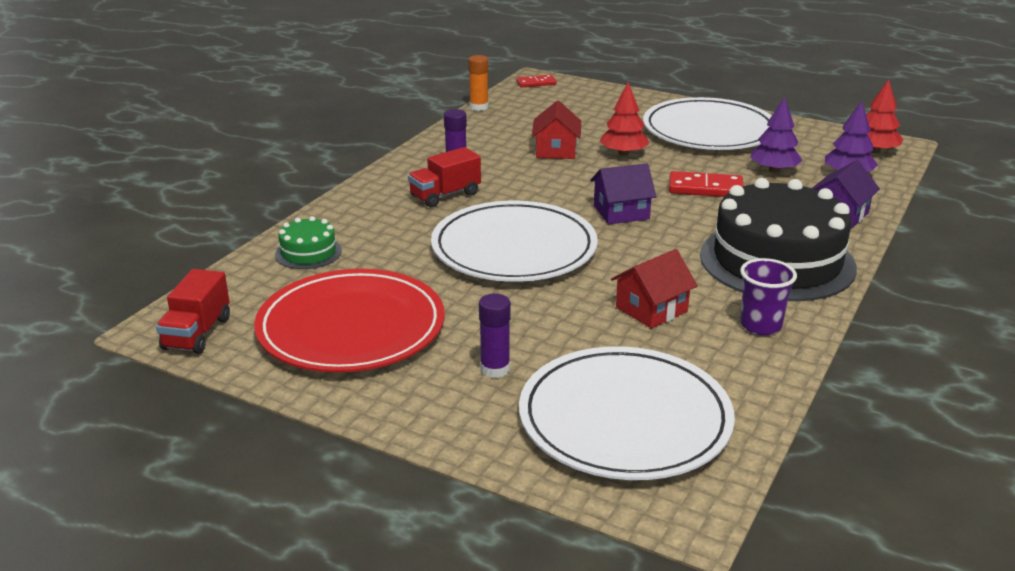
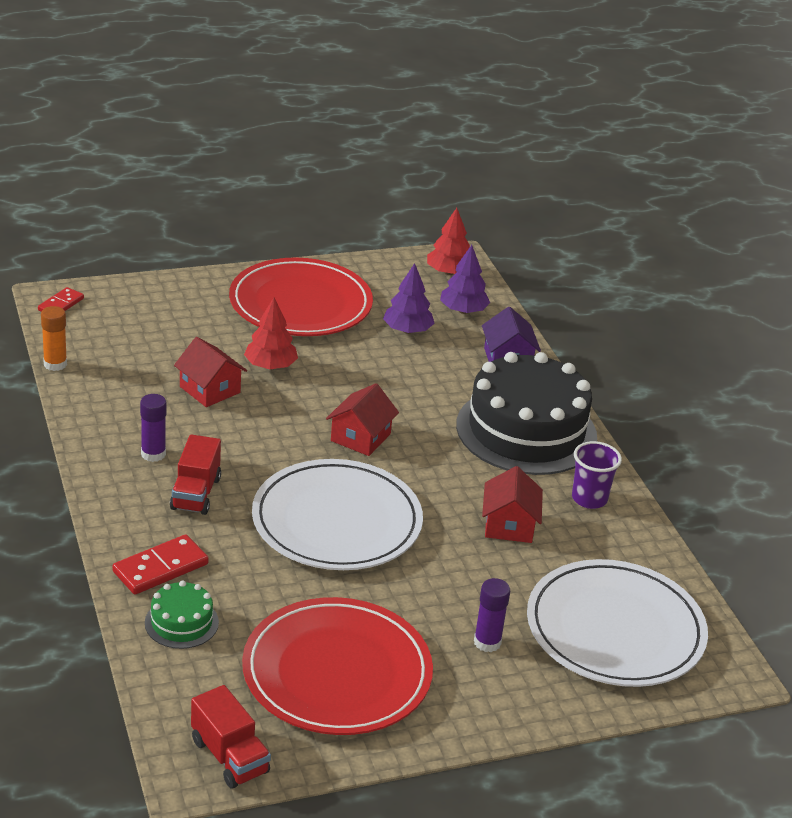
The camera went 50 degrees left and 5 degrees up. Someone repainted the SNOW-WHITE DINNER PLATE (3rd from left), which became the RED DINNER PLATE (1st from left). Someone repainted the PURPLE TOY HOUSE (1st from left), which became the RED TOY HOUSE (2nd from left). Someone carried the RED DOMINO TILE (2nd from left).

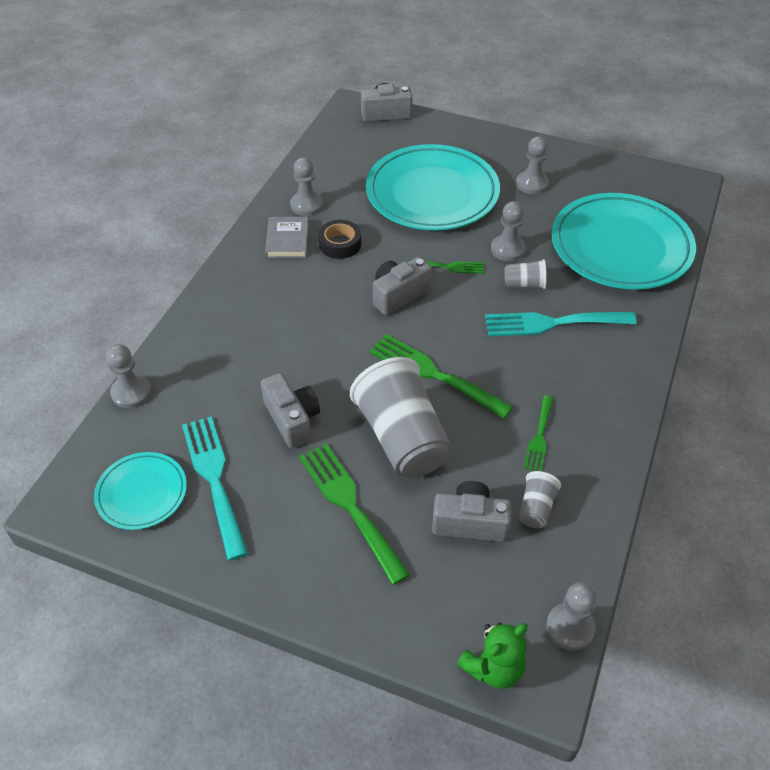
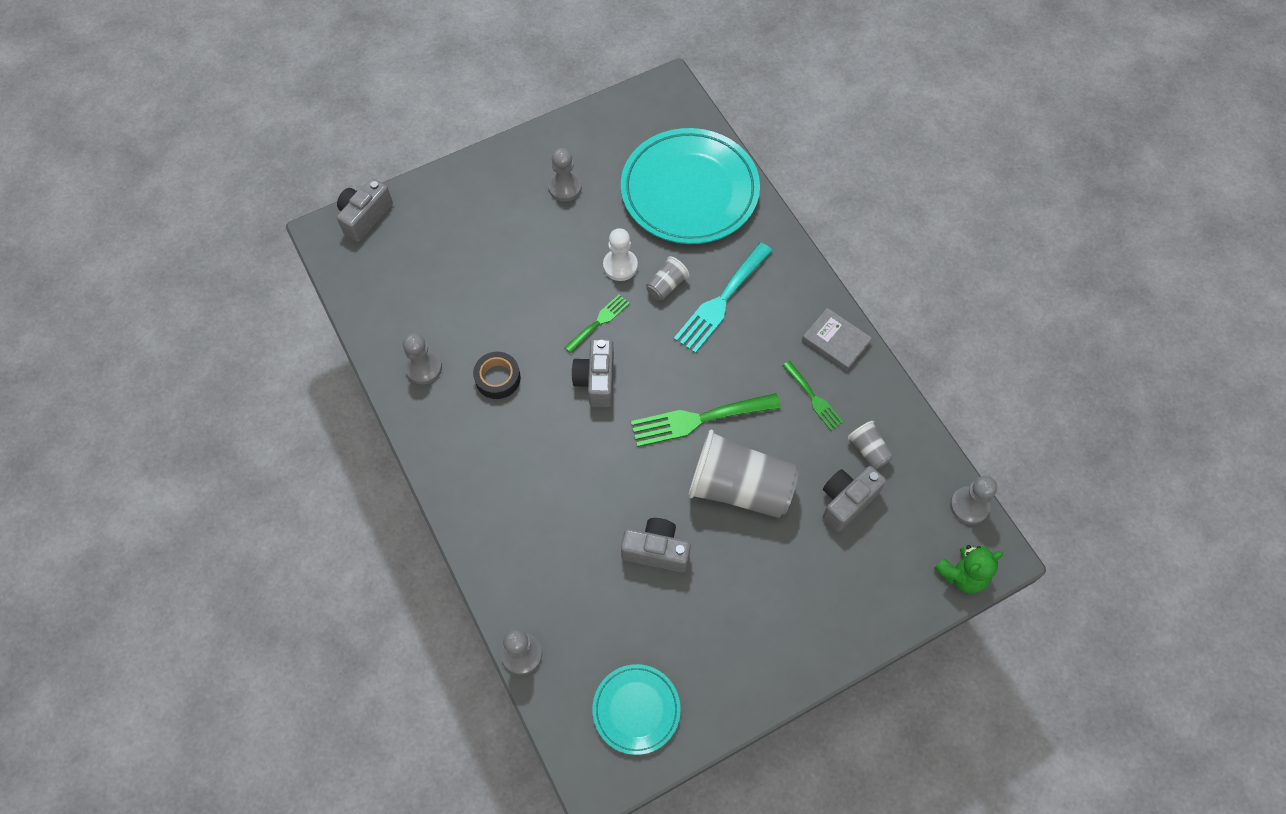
The camera went 50 degrees left and 15 degrees up. Someone took away the TEAL DINNER PLATE (2nd from left). Someone repainted the GRAY GAME PAWN (3rd from left), which became the SNOW-WHITE GAME PAWN. Someone carried the GRAY BOOK. Someone took away the TEAL DINNER FORK (1st from left). Someone took away the EMERALD DINNER FORK (1st from left). Someone rotated the EMERALD TEDDY BEAR by 60 degrees clockwise.

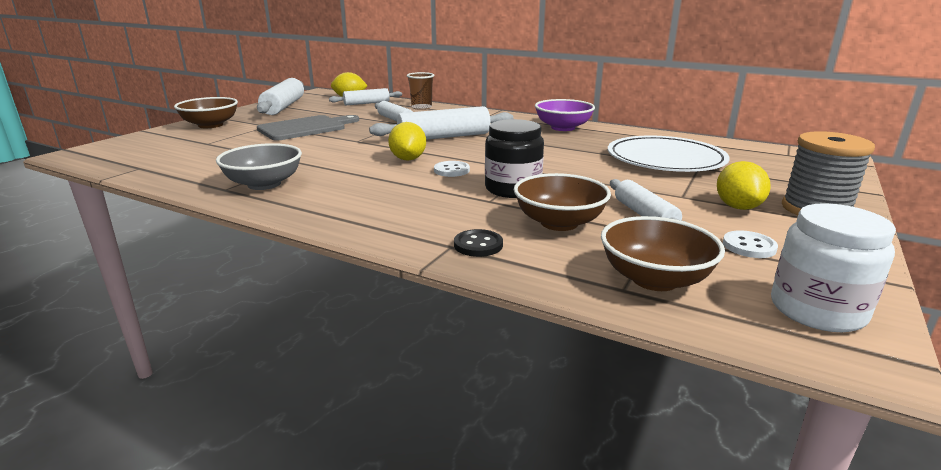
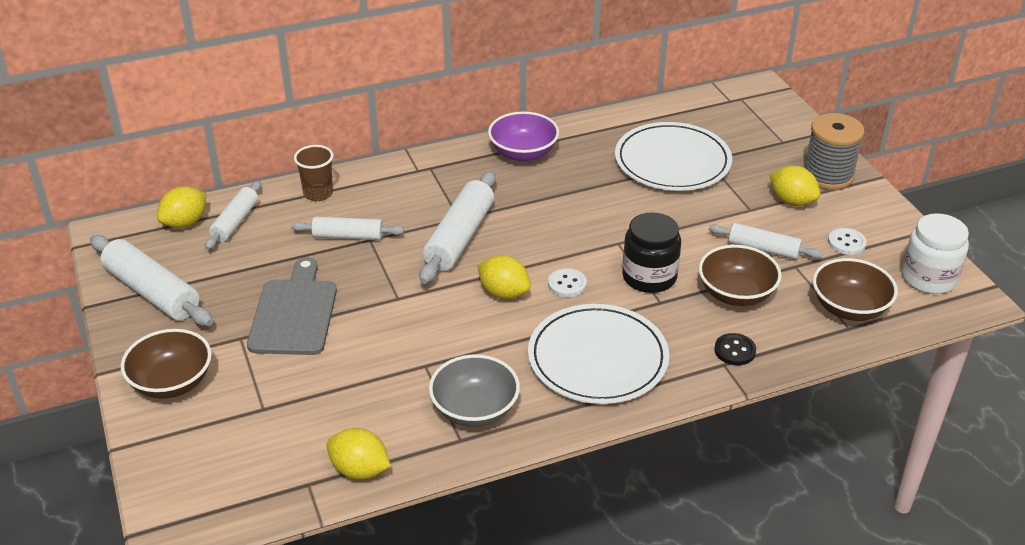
The camera went 50 degrees left and 15 degrees up. Someone put down the SNOW-WHITE DINNER PLATE (1st from left). Someone put down the YELLOW TOY LEMON (2nd from left).

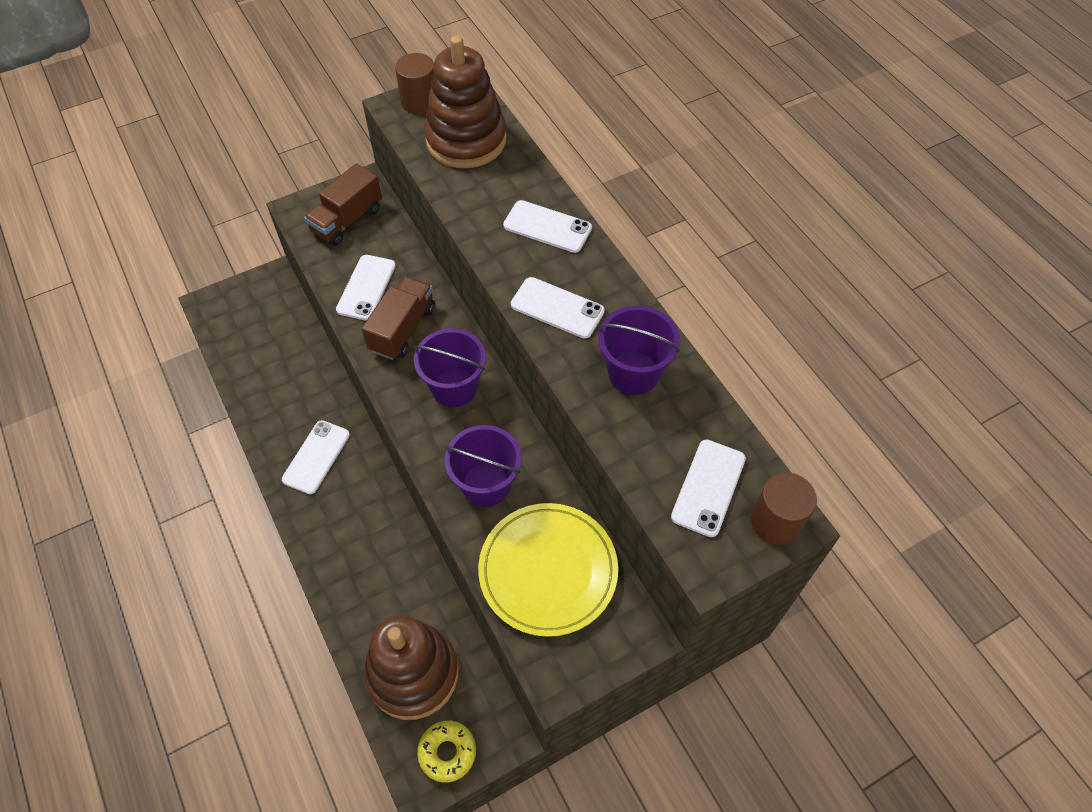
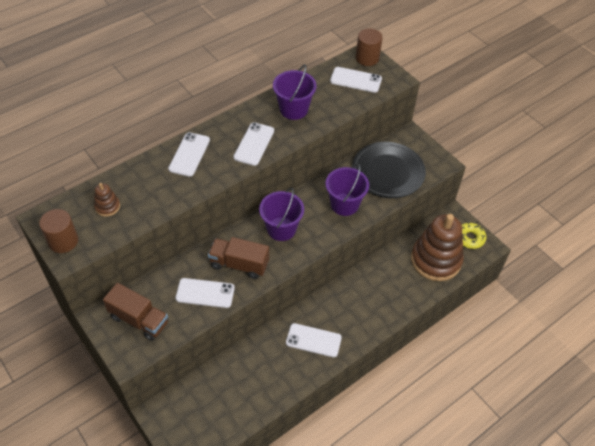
The camera went 100 degrees left and 5 degrees down. Someone scaled the DARK BROWN STACKING TOY (2nd from left in the first image) by 0.42. Someone repainted the YELLOW DINNER PLATE, which became the JET-BLACK DINNER PLATE.

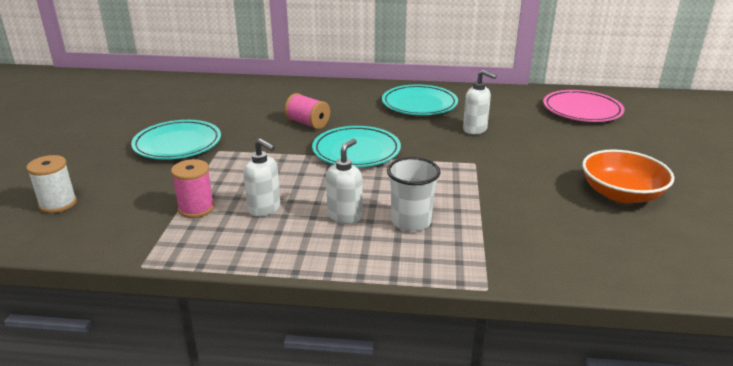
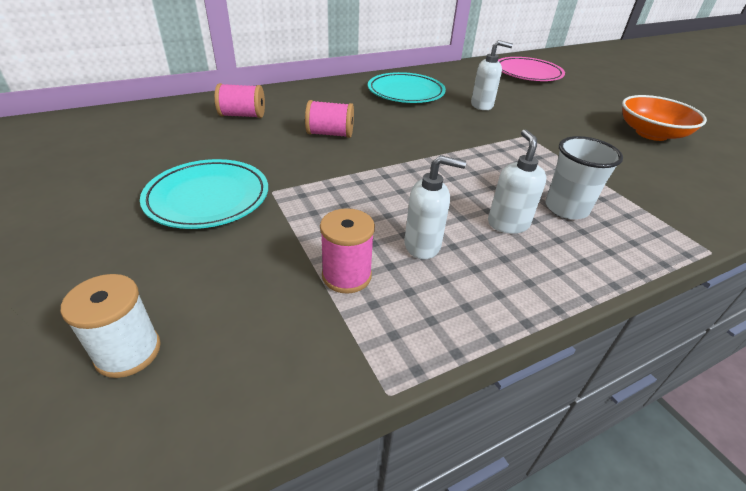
The camera went 35 degrees left and 10 degrees up. Someone took away the TEAL DINNER PLATE (2nd from left). Someone put down the ROSE-PINK BOBBIN (1st from left).

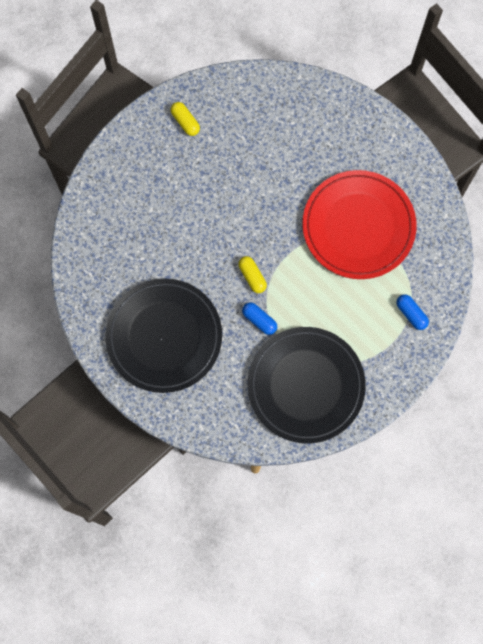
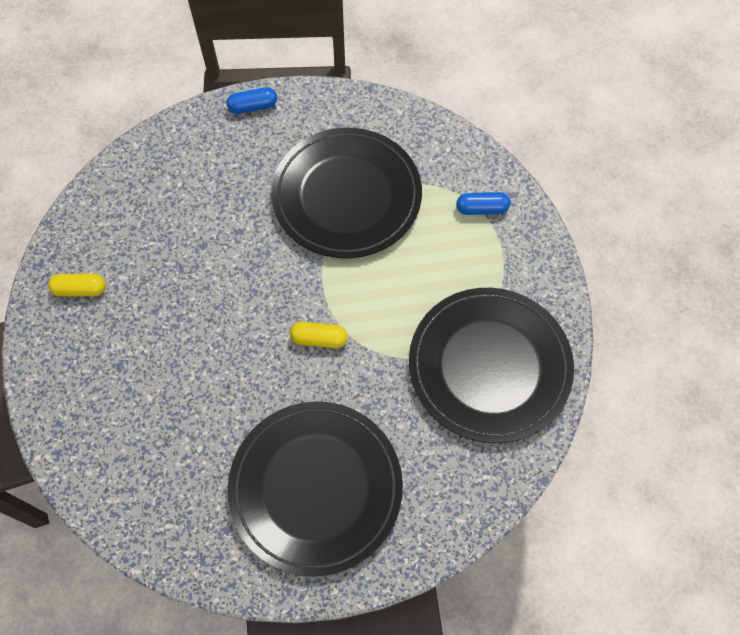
The camera went 55 degrees left and 10 degrees down. Someone repainted the RED DINNER PLATE, which became the JET-BLACK DINNER PLATE (2nd from left). Someone carried the BLUE PILL SHAPE (1st from left).

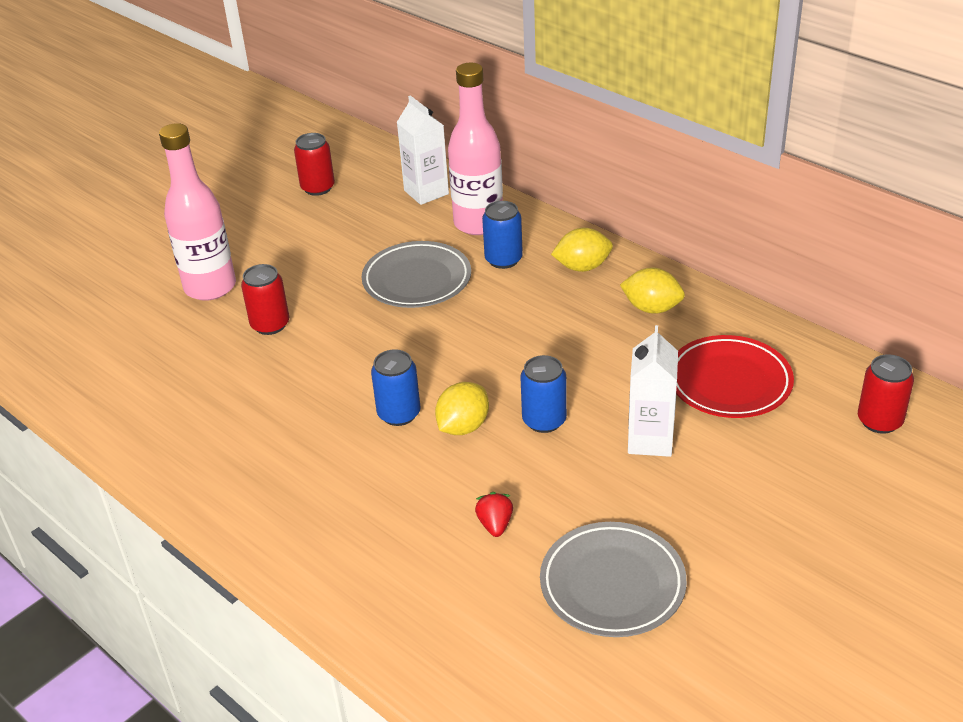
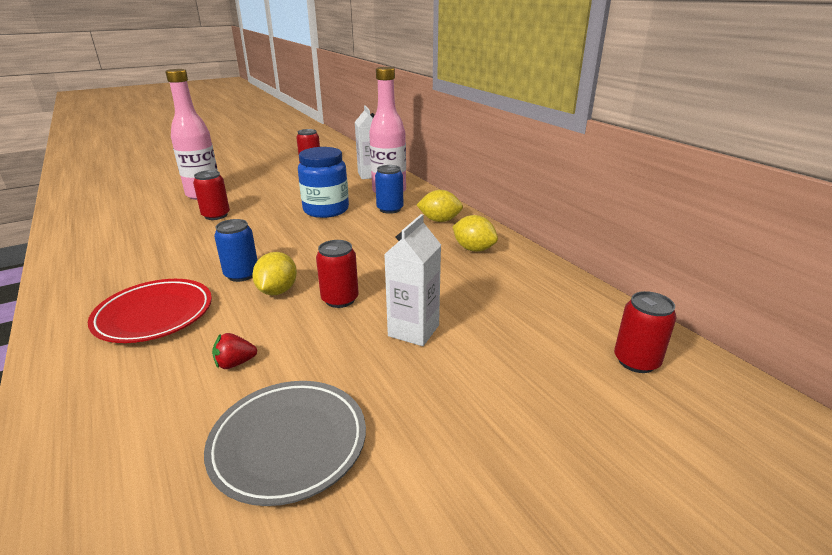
The camera went 15 degrees right and 10 degrees down. Someone swapped the GRAY DINNER PLATE (1st from left) for the BLUE JAM JAR. Someone carried the RED DINNER PLATE. Someone repainted the BLUE CAN (3rd from left), which became the RED CAN (3rd from left). Someone rotated the YELLOW TOY LEMON (1st from left) by 45 degrees counterclockwise. Someone rotated the RED TOY STRAWBERRY by 120 degrees counterclockwise.

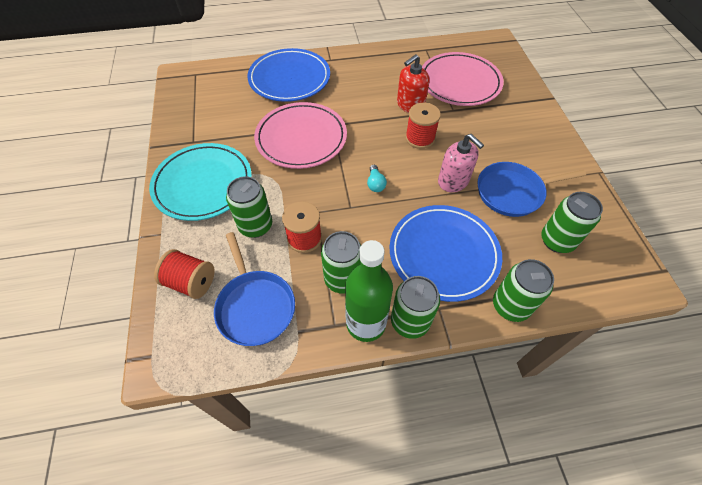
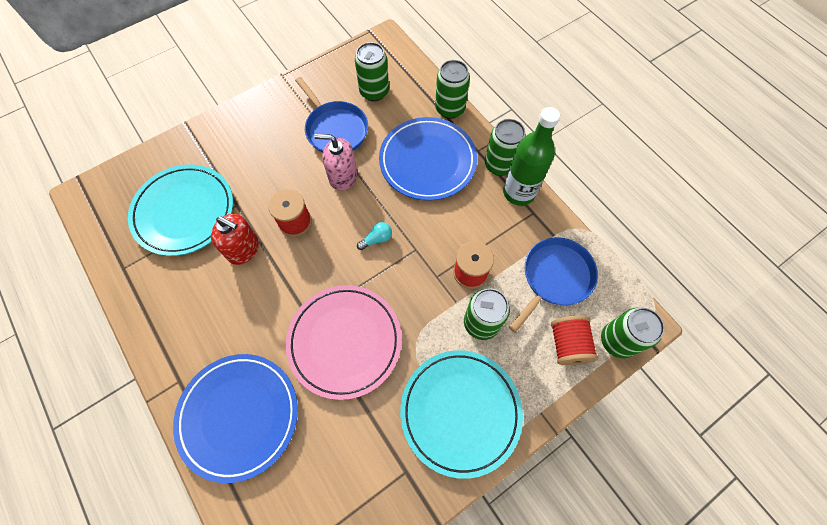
The camera went 115 degrees left and 10 degrees up. Someone repainted the ROSE-PINK DINNER PLATE (2nd from left), which became the TEAL DINNER PLATE (1st from left). Someone rotated the ROSE-PINK SOAP PUMP by 105 degrees counterclockwise. Someone carried the EMERALD CAN (2nd from left in the first image).

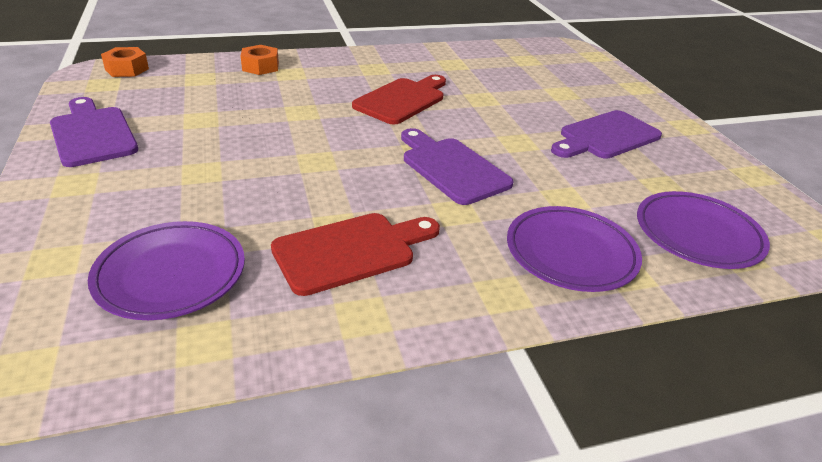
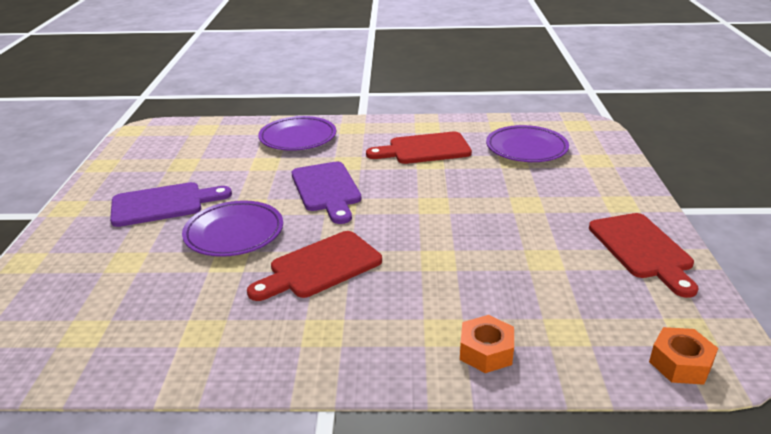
The camera went 160 degrees left and 5 degrees down. Someone repainted the PURPLE CUTTING BOARD (1st from left), which became the RED CUTTING BOARD (3rd from left). Someone carried the PURPLE DINNER PLATE (3rd from left in the first image).

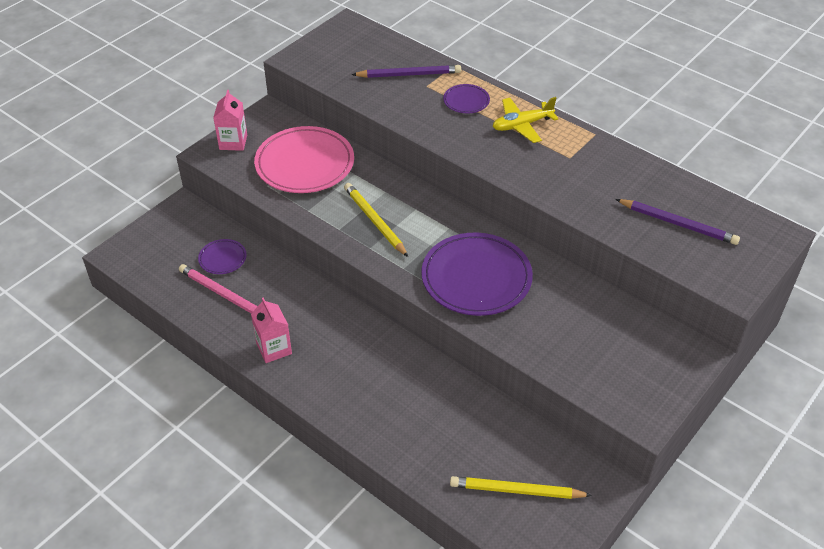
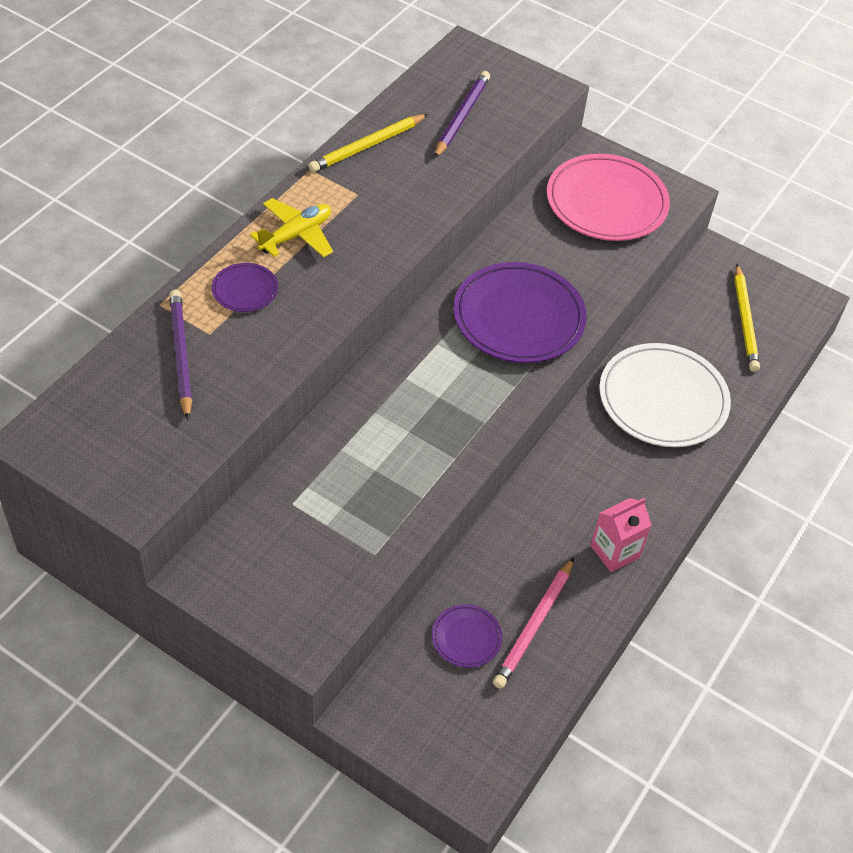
The camera went 100 degrees left and 5 degrees up. Someone took away the ROSE-PINK MILK CARTON (1st from left). Someone rotated the YELLOW AEROPLANE by 105 degrees counterclockwise. Someone carried the ROSE-PINK DINNER PLATE. Someone carried the YELLOW WOODEN PENCIL (1st from left). Someone put down the SNOW-WHITE DINNER PLATE.

